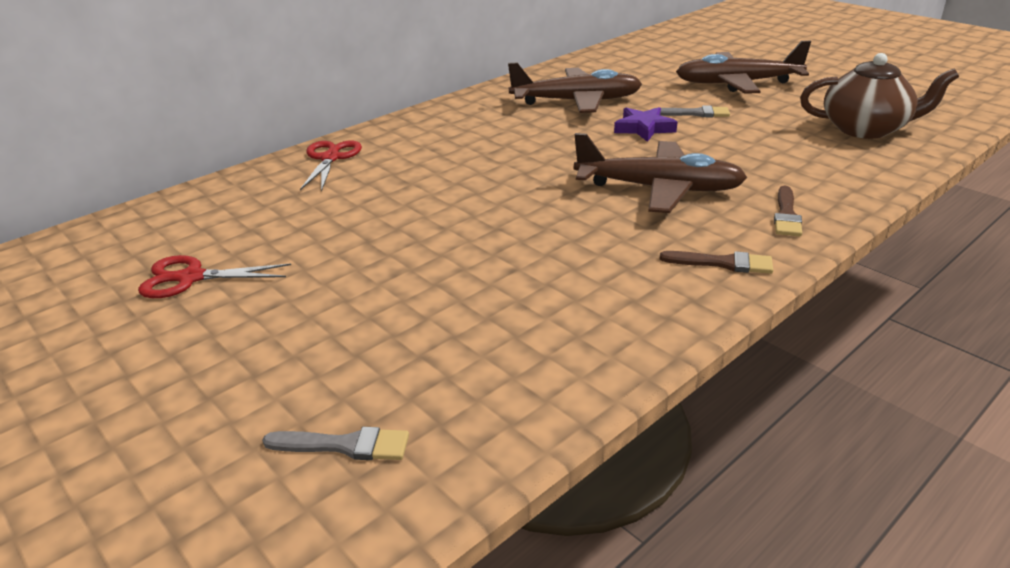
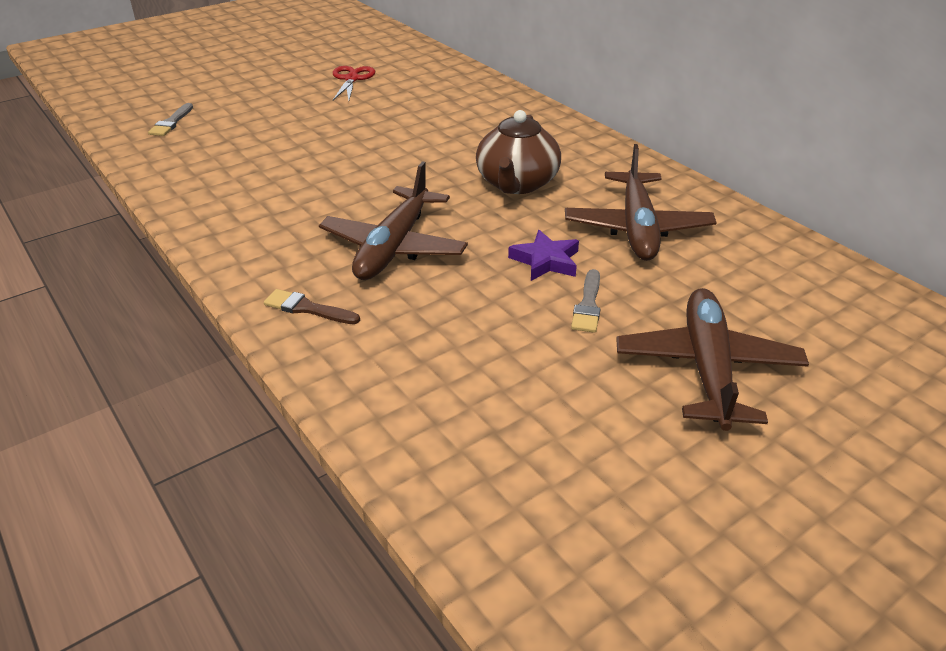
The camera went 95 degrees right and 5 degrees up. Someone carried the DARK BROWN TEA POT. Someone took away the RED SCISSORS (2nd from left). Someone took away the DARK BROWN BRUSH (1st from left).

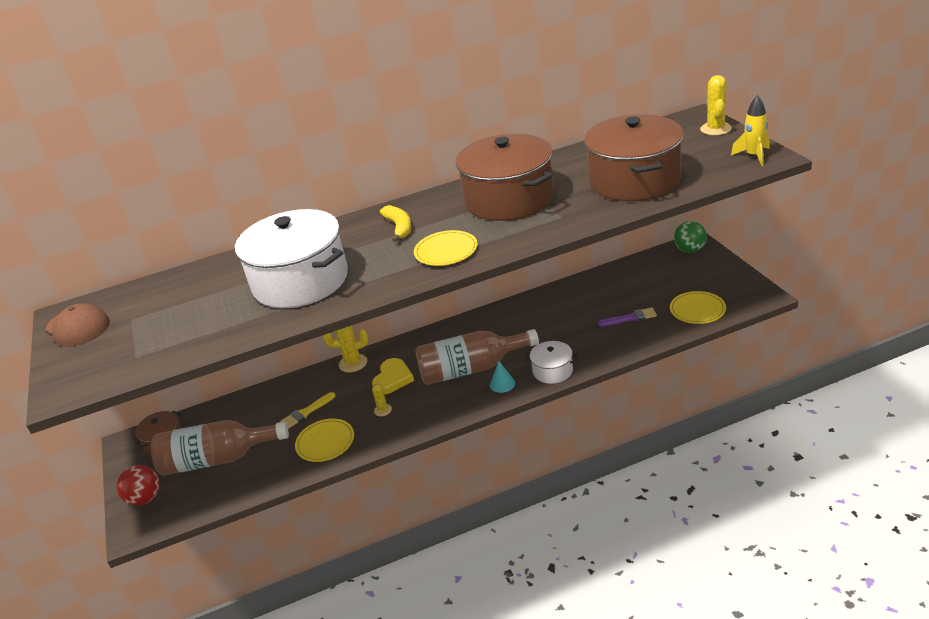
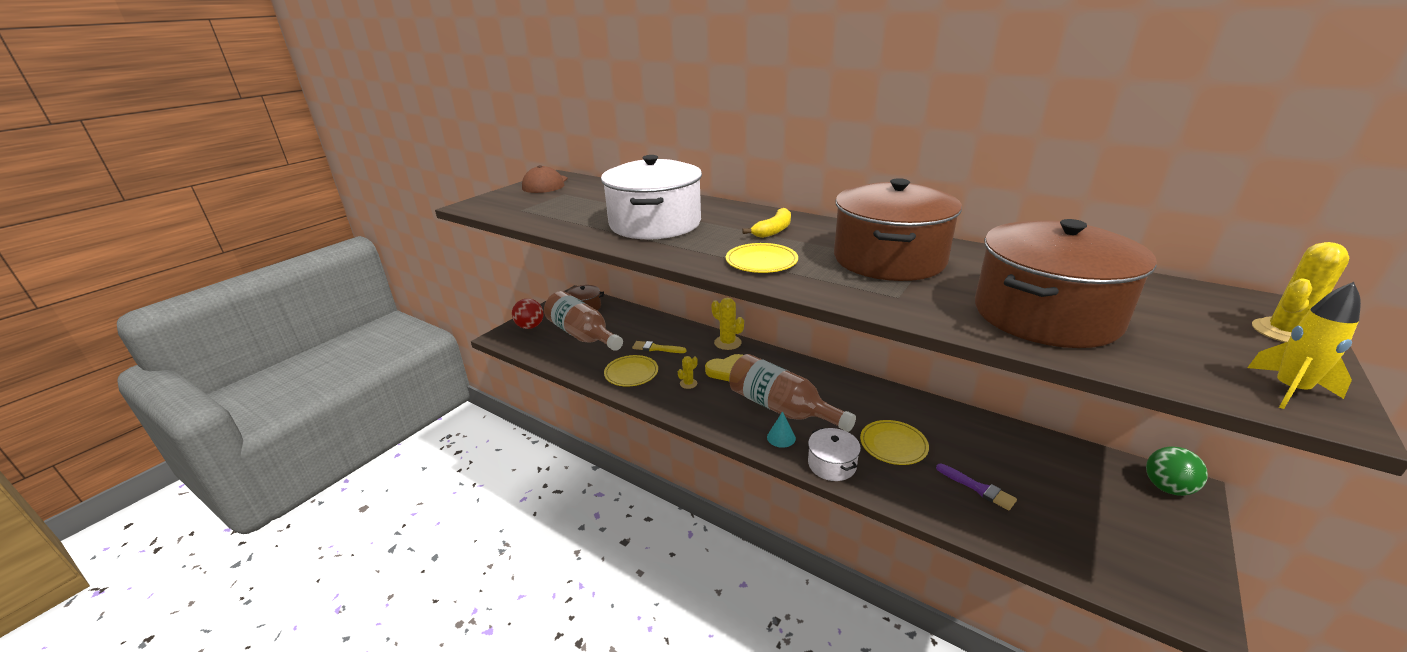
The camera went 50 degrees right and 5 degrees down. Someone carried the YELLOW DINNER PLATE (3rd from left).

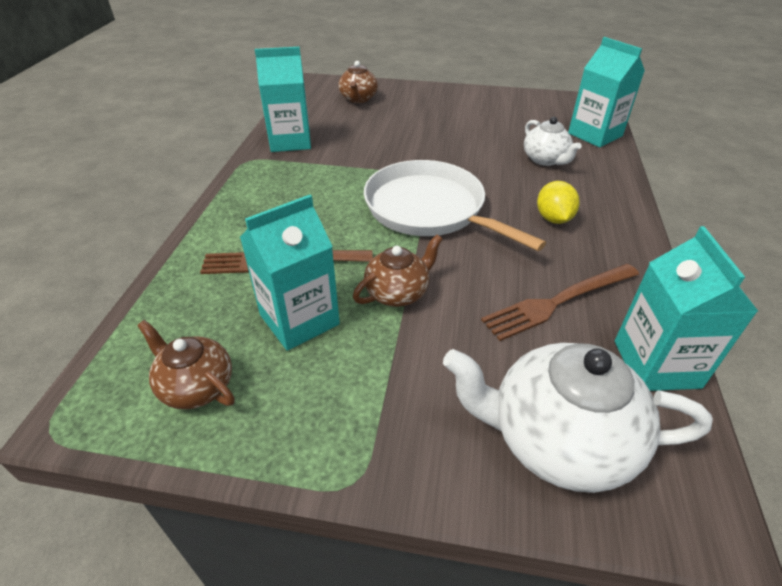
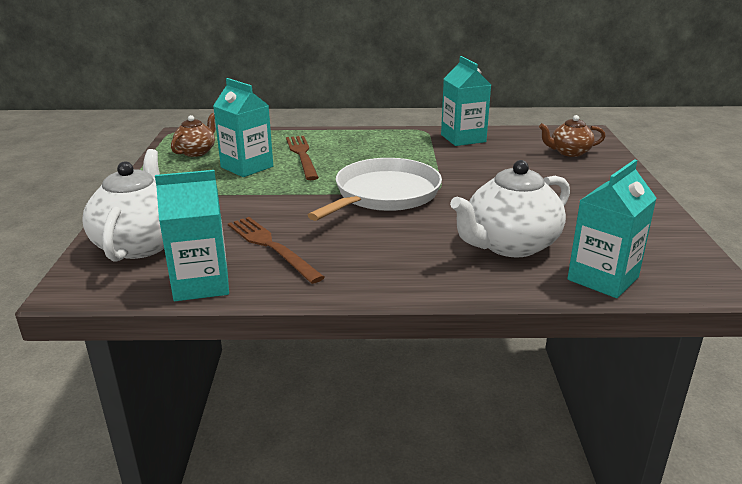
The camera went 80 degrees right and 15 degrees down. Someone scaled the SNOW-WHITE TEA POT (1st from left in the first image) by 1.75. Someone took away the YELLOW TOY LEMON. Someone took away the DARK BROWN TEA POT (3rd from left).

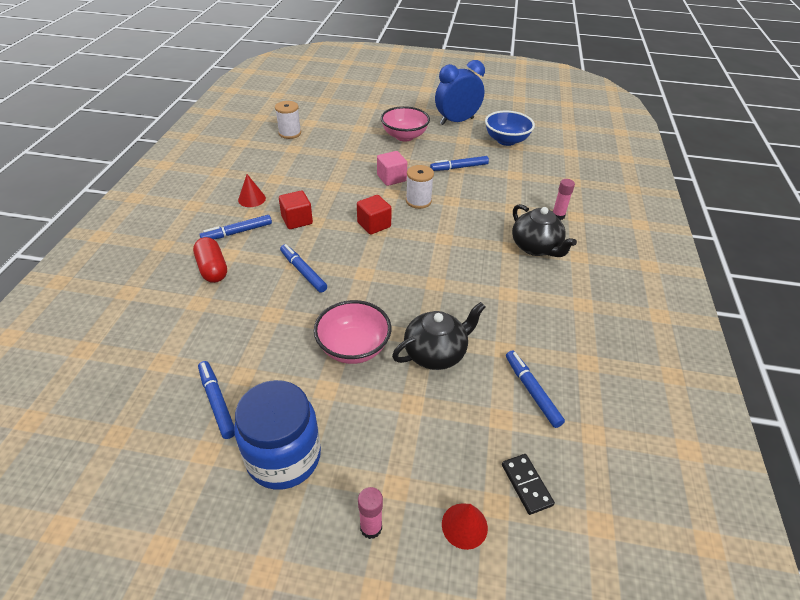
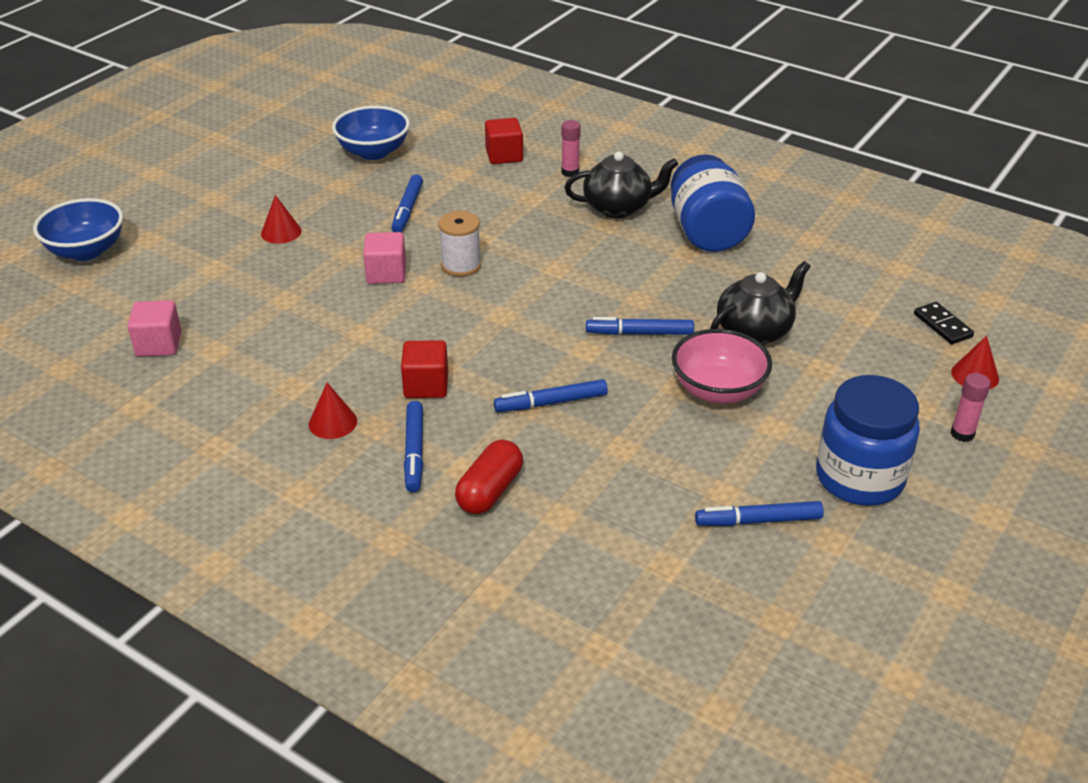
The camera went 65 degrees left and 5 degrees down. Someone took away the BLUE BEDSIDE CLOCK. Someone swapped the SNOW-WHITE BOBBIN (1st from left) for the ROSE-PINK BLOCK (1st from left). Someone swapped the ROSE-PINK DEEP DISH (2nd from left) for the RED CONE SHAPE (1st from left). Someone carried the RED BLOCK (2nd from left). Someone rotated the RED PILL SHAPE by 60 degrees counterclockwise. Someone rotated the JET-BLACK TEA POT (1st from left in the first image) by 60 degrees clockwise. Someone carried the BLUE FELT PEN (5th from left in the first image). Someone rotated the JET-BLACK DOMINO TILE by 60 degrees clockwise. Someone put down the BLUE JAM JAR (1st from left). Someone put down the BLUE DEEP DISH (1st from left).

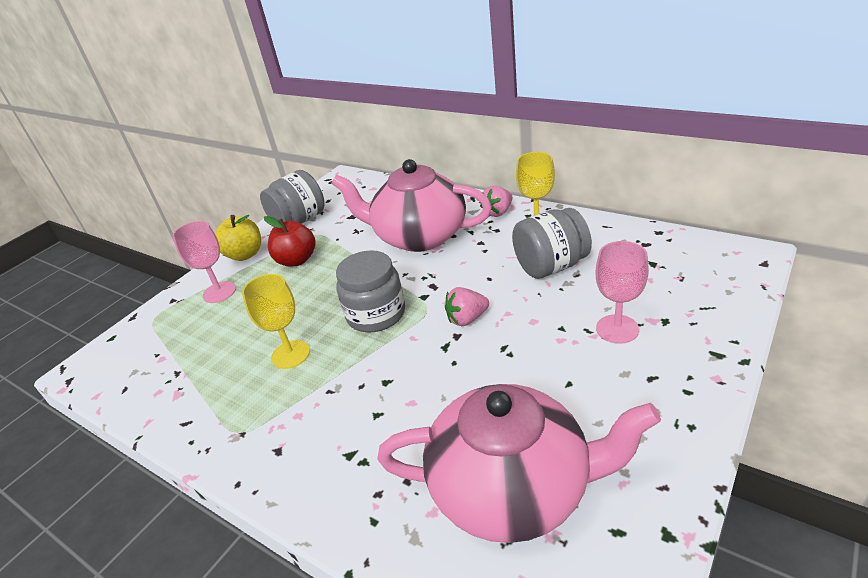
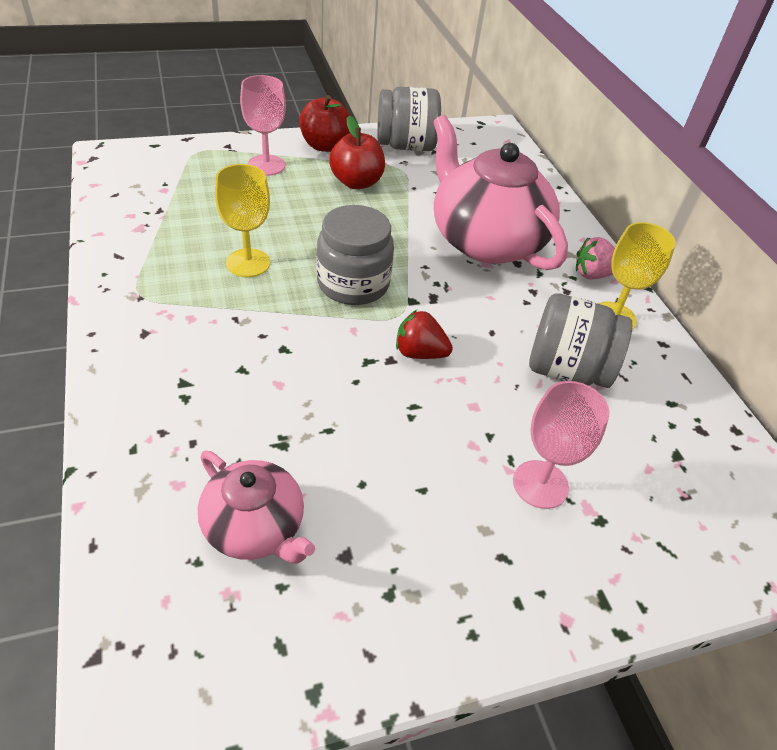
The camera went 30 degrees right and 10 degrees up. Someone repainted the YELLOW TOY APPLE, which became the RED TOY APPLE (1st from left). Someone repainted the ROSE-PINK TOY STRAWBERRY (1st from left), which became the RED TOY STRAWBERRY. Someone scaled the ROSE-PINK TEA POT (2nd from left in the first image) by 0.55.

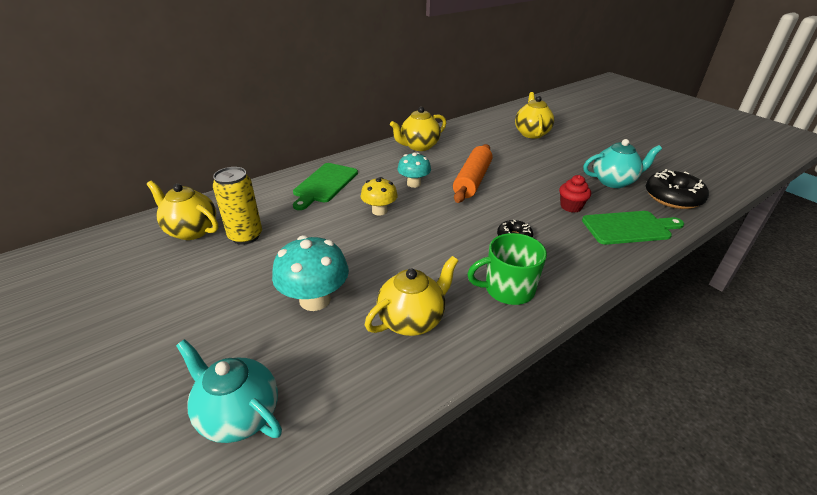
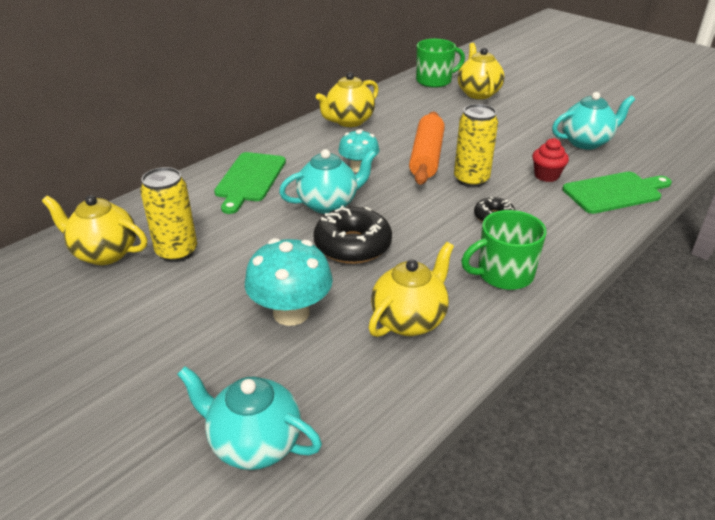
The camera went 10 degrees left and 0 degrees up. Someone carried the JET-BLACK DONUT (2nd from left in the first image). Someone swapped the YELLOW MUSHROOM for the TEAL TEA POT (2nd from left). Someone put down the EMERALD COFFEE MUG (1st from left). Someone put down the YELLOW CAN (2nd from left).

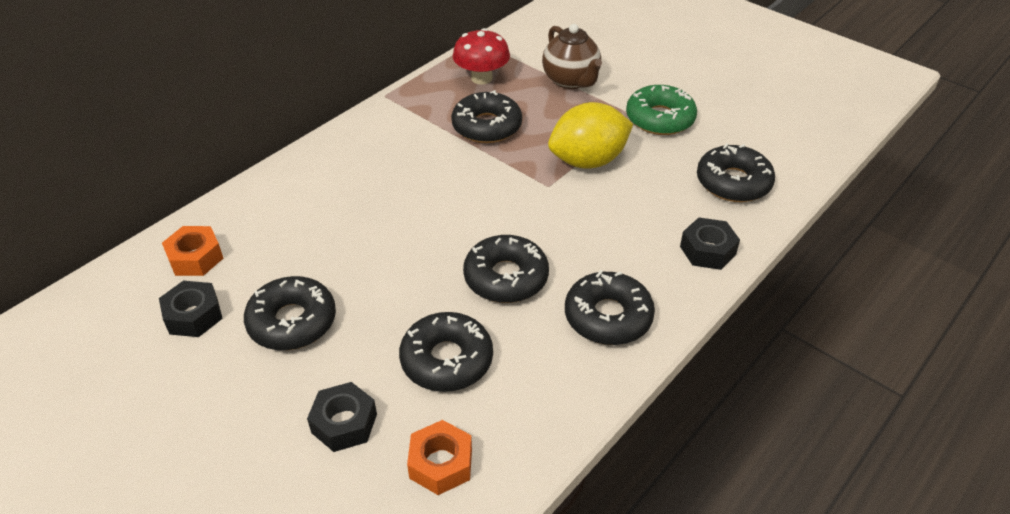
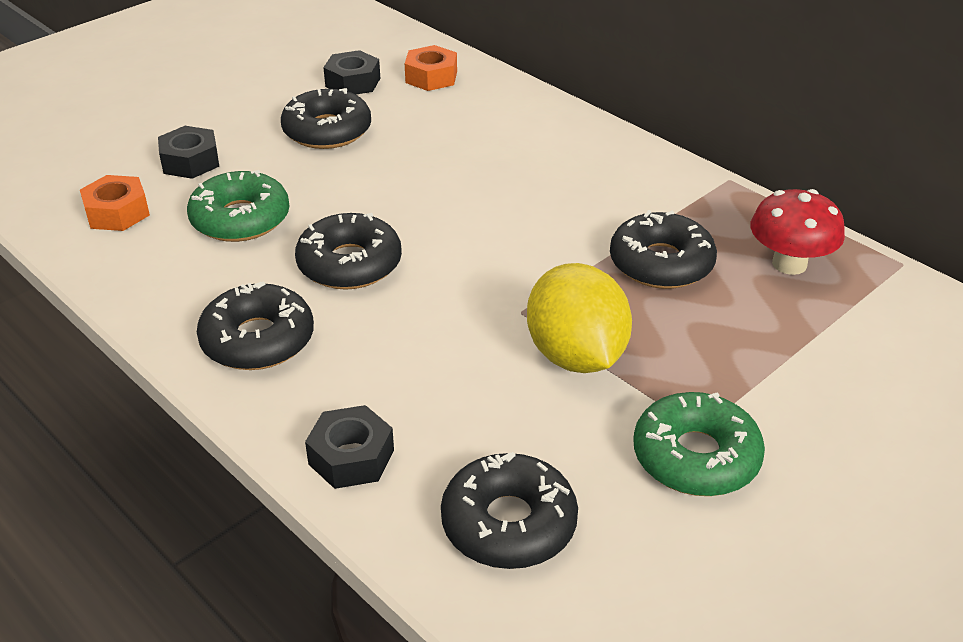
The camera went 95 degrees right and 5 degrees down. Someone took away the DARK BROWN TEA POT. Someone repainted the JET-BLACK DONUT (2nd from left), which became the EMERALD DONUT (1st from left).

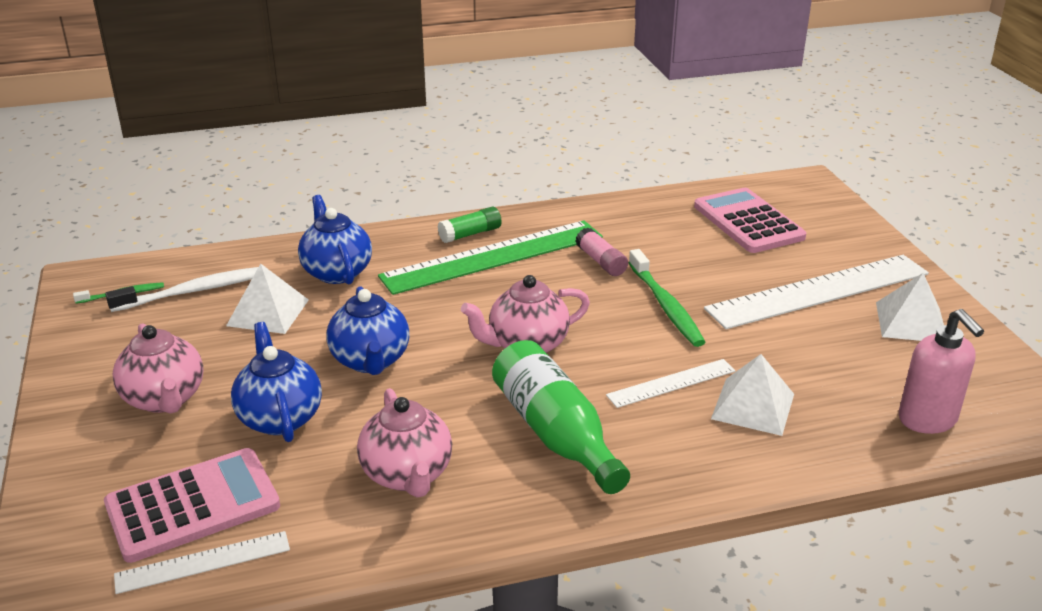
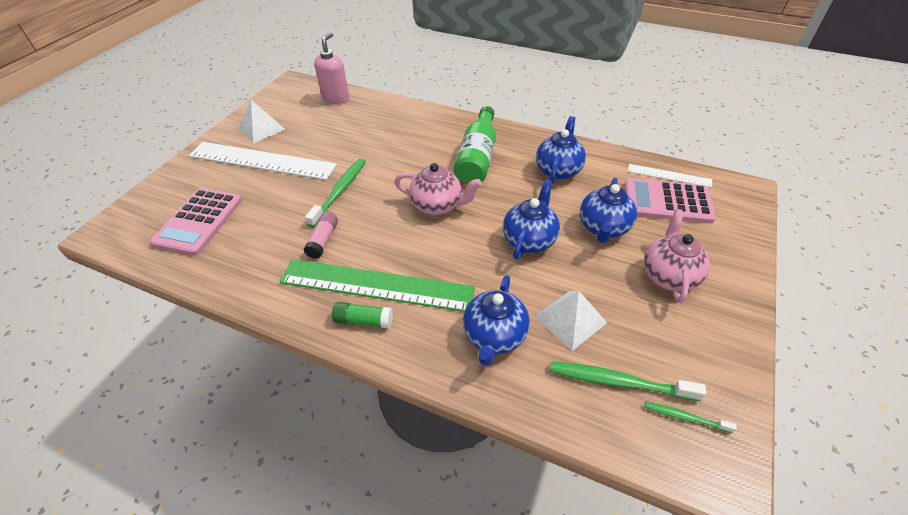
The camera went 140 degrees left and 15 degrees up. Someone repainted the SNOW-WHITE TOOTHBRUSH, which became the EMERALD TOOTHBRUSH (2nd from left). Someone took away the SNOW-WHITE PYRAMID SHAPE (2nd from left). Someone took away the SNOW-WHITE STRAIGHTEDGE (2nd from left). Someone repainted the ROSE-PINK TEA POT (2nd from left), which became the BLUE TEA POT (3rd from left).

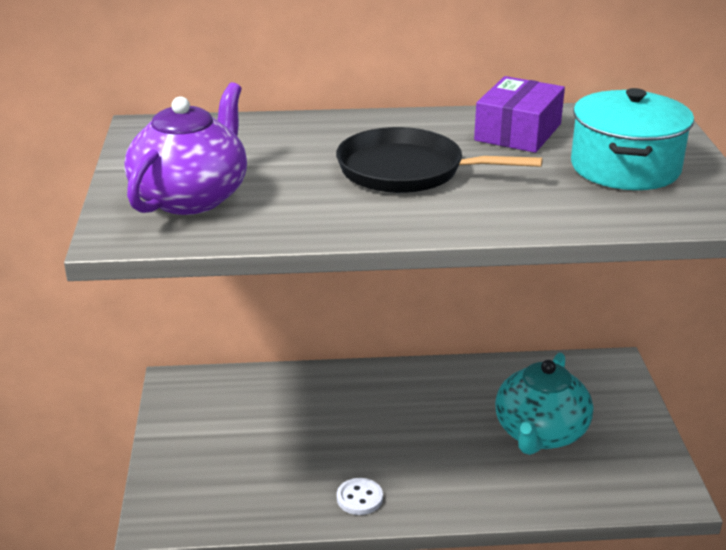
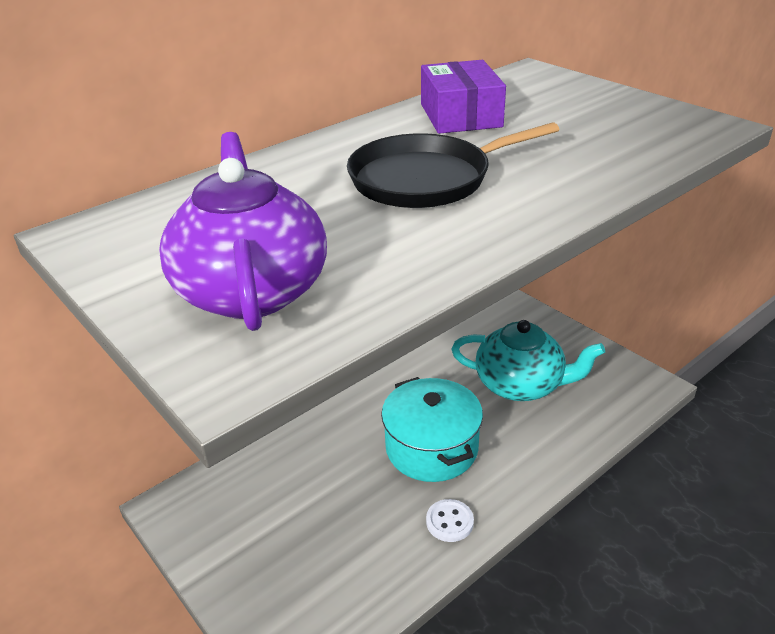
The camera went 35 degrees left and 5 degrees up. Someone carried the TEAL POT. Someone rotated the TEAL TEA POT by 60 degrees counterclockwise.

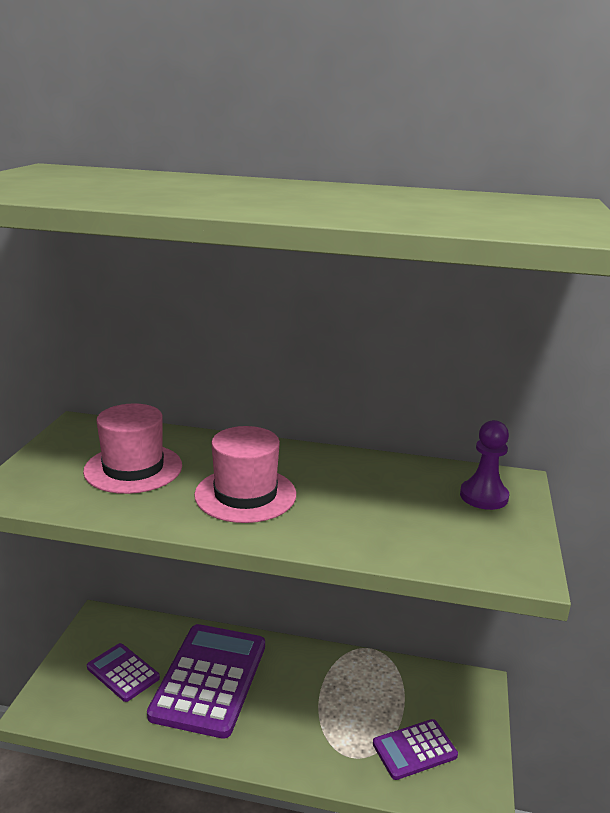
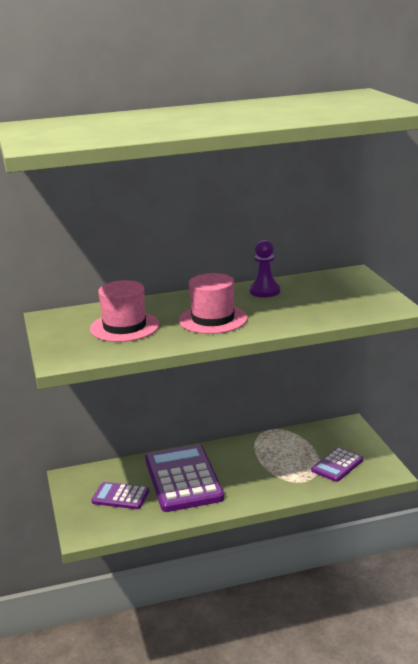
The camera went 25 degrees left and 0 degrees up. Someone carried the PURPLE GAME PAWN.

